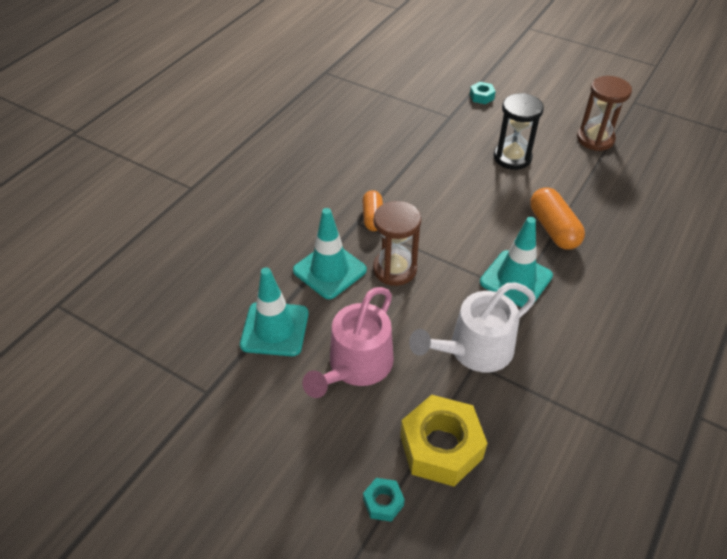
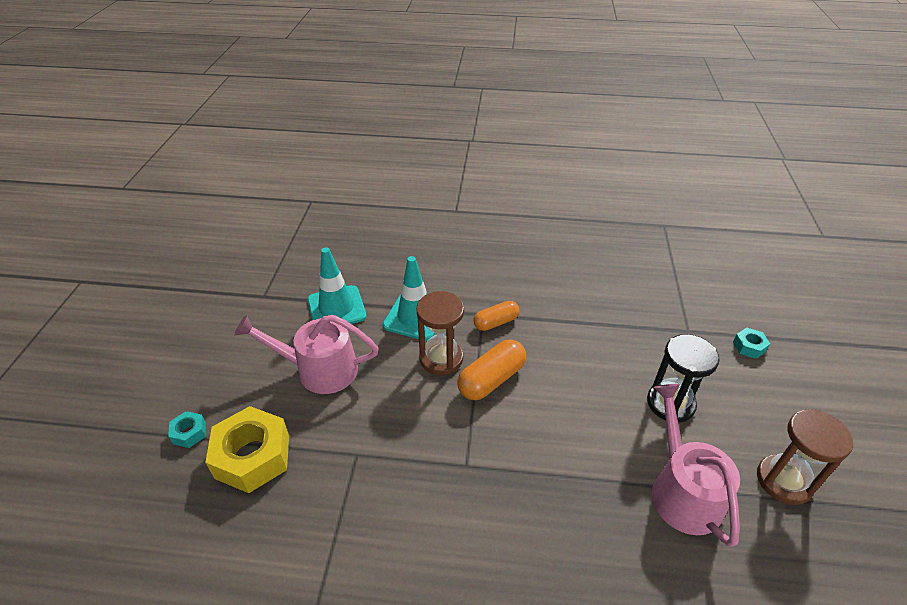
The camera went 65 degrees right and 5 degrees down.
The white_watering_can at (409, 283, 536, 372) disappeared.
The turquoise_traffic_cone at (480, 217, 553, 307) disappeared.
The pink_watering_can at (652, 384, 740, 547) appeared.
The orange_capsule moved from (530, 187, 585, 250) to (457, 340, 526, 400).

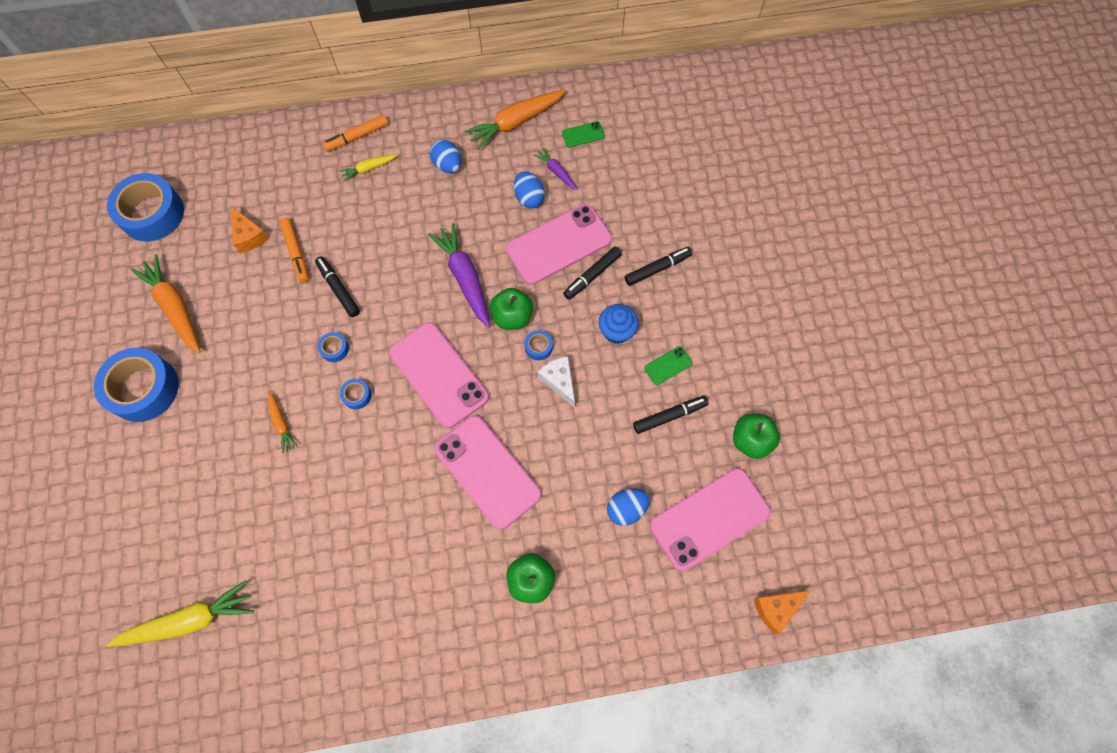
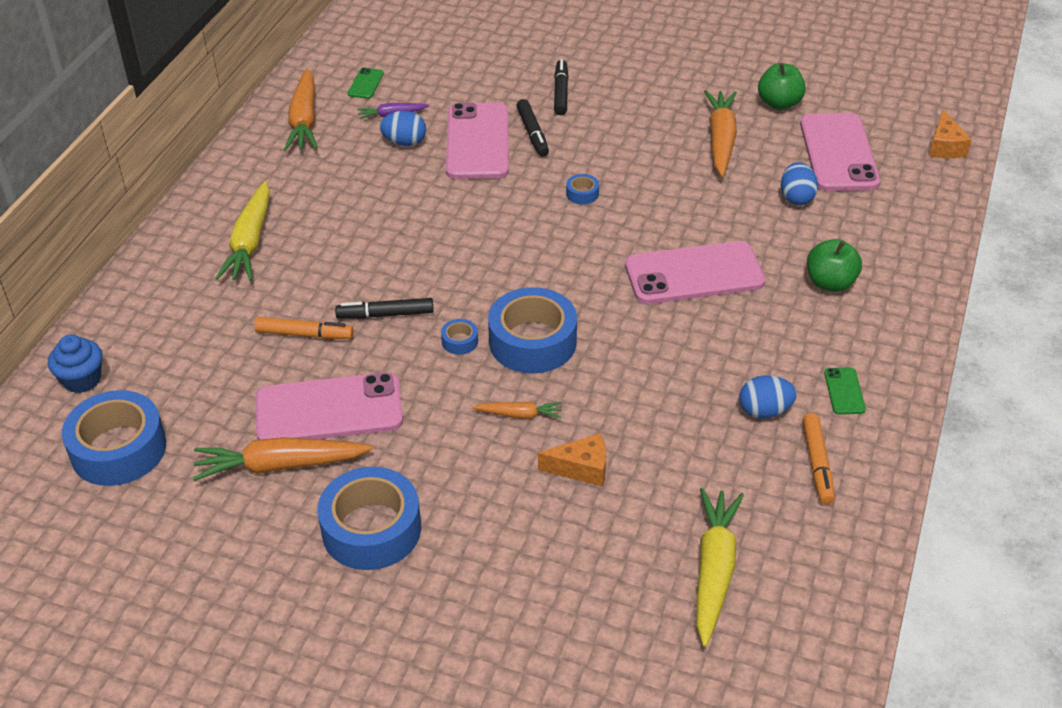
The camera went 60 degrees left and 25 degrees down.
The purple_carrot at (428, 223, 490, 328) disappeared.
The green_apple at (490, 288, 533, 330) disappeared.
The white_cheese at (538, 356, 575, 408) disappeared.
The orange_cheese moved from (231, 206, 269, 253) to (538, 433, 606, 487).
The orange_marker moved from (322, 114, 388, 152) to (803, 413, 835, 504).
The pink_phone moved from (389, 322, 489, 428) to (256, 372, 403, 440).
The blue_egg moved from (430, 139, 461, 173) to (739, 375, 797, 419).
The blue_cupcake moved from (599, 304, 639, 344) to (48, 335, 102, 393).
The green_phone moved from (644, 346, 693, 385) to (824, 368, 866, 414).
The black_marker at (633, 396, 709, 434) was replaced by the orange_carrot at (704, 90, 737, 177).
The yellow_carrot at (339, 154, 397, 181) changed to 1.91 times the size.
The blue_tape at (340, 379, 371, 410) changed to 2.39 times the size.

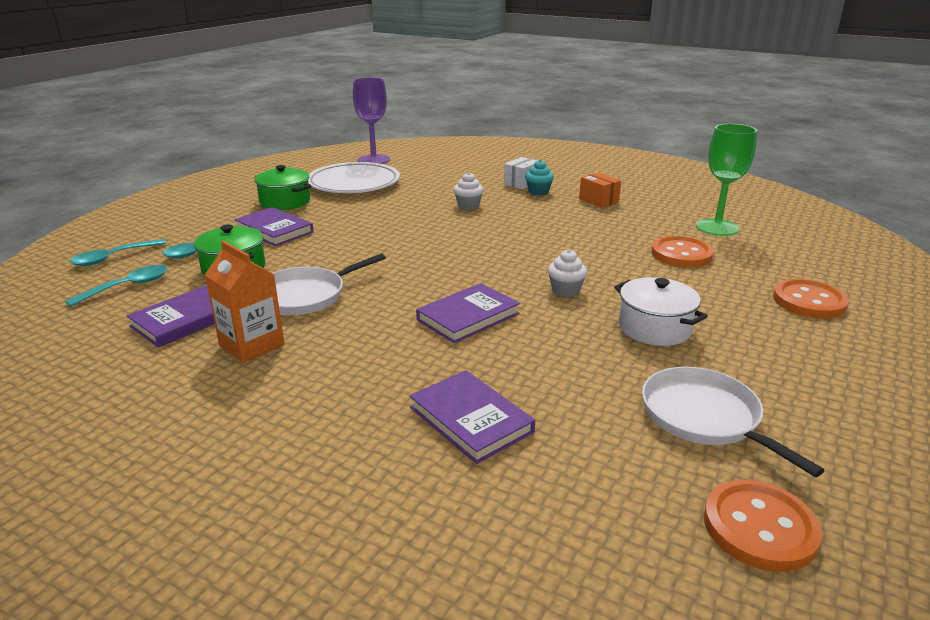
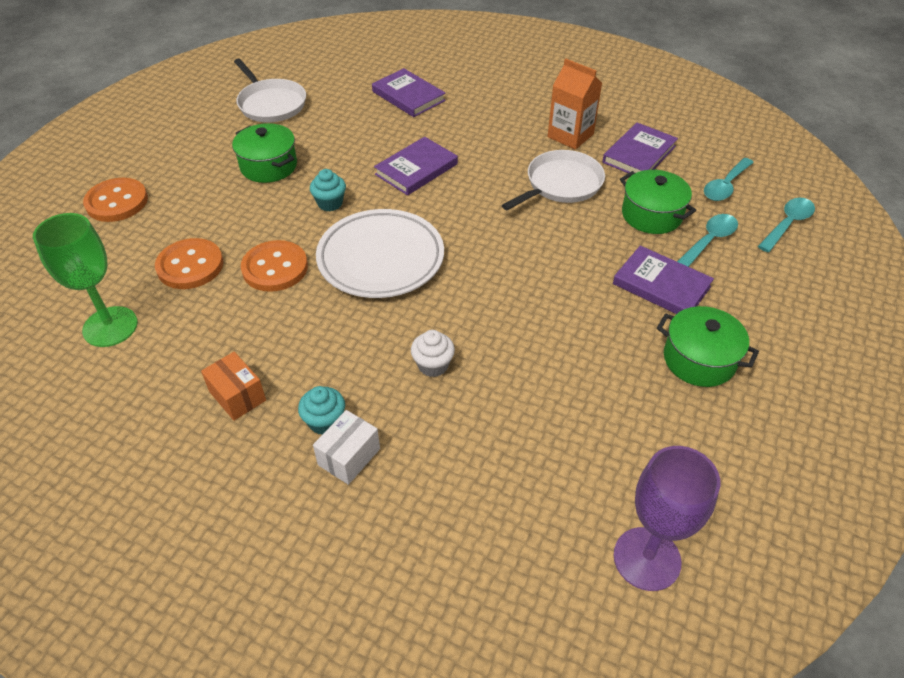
The camera went 175 degrees right and 20 degrees up.
The white_plate moved from (308, 162, 400, 193) to (316, 209, 444, 298).
The orange_button moved from (704, 480, 822, 572) to (241, 240, 308, 292).
The white_cupcake at (548, 249, 587, 297) became the turquoise_cupcake at (310, 169, 346, 211).
The white_pot at (614, 277, 708, 346) became the green_pot at (232, 123, 297, 183).

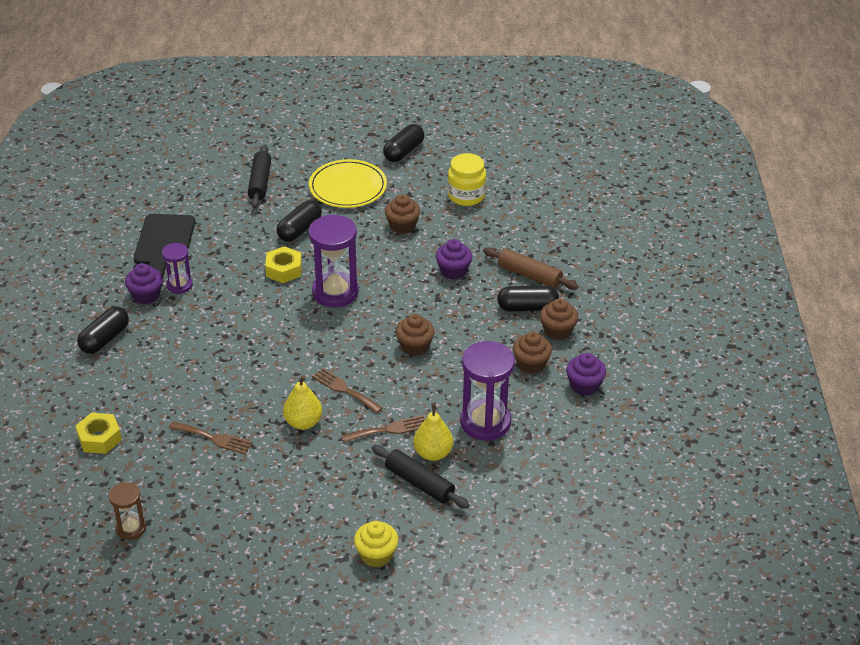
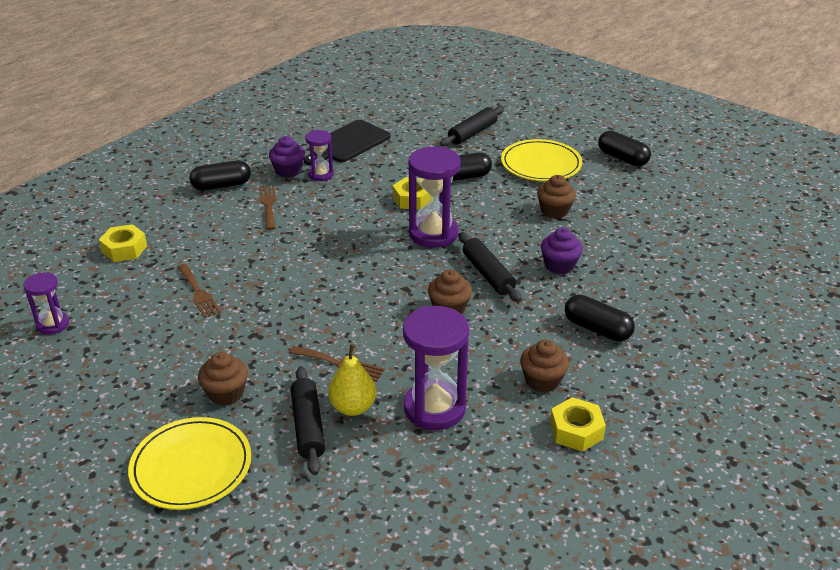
The camera went 40 degrees right and 5 degrees down.
The yellow_pear at (283, 375, 322, 430) disappeared.
The yellow_jar at (447, 153, 486, 206) disappeared.
The brown_rolling_pin at (483, 248, 578, 290) disappeared.
The black_rolling_pin at (459, 232, 522, 302) appeared.
The brown_fork moved from (312, 368, 383, 414) to (259, 185, 276, 230).
The brown_cupcake moved from (540, 298, 578, 340) to (198, 352, 248, 406).
The yellow_cupcake at (354, 521, 398, 567) was replaced by the yellow_plate at (128, 417, 251, 510).
The purple_cupcake at (566, 353, 606, 396) was replaced by the yellow_nut at (550, 397, 606, 452).
The brown_hourglass at (109, 482, 146, 540) became the purple_hourglass at (23, 272, 69, 335).
The black_capsule at (383, 124, 425, 162) turned 60 degrees clockwise.

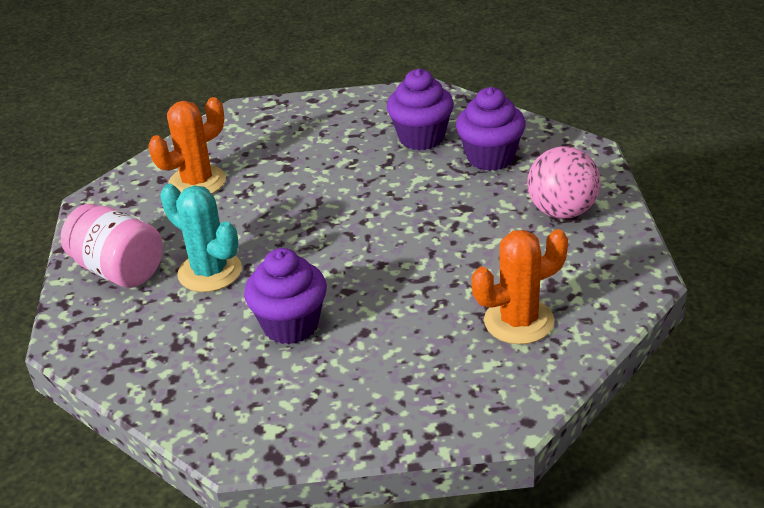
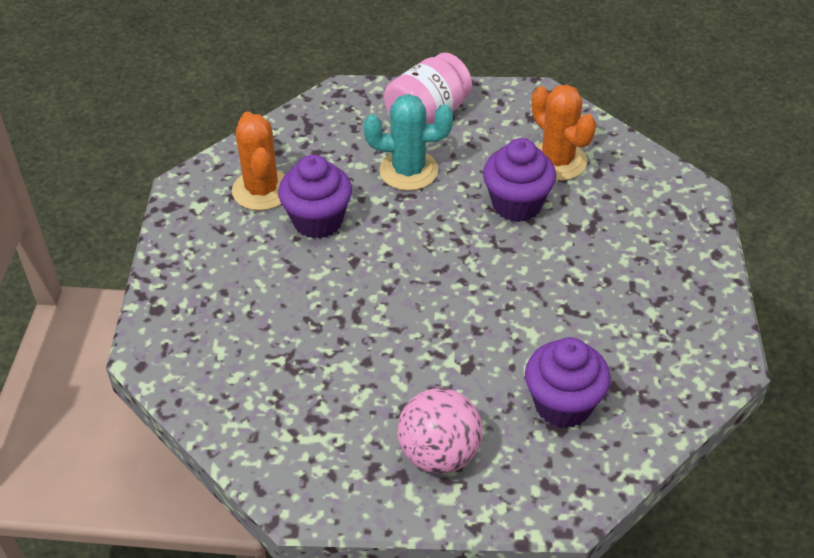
The camera went 95 degrees right and 10 degrees up.
The purple_cupcake moved from (387, 69, 454, 150) to (483, 138, 556, 222).
The orange_cactus moved from (471, 229, 568, 344) to (232, 112, 285, 211).
The turquoise_cactus at (160, 183, 242, 292) turned 45 degrees clockwise.

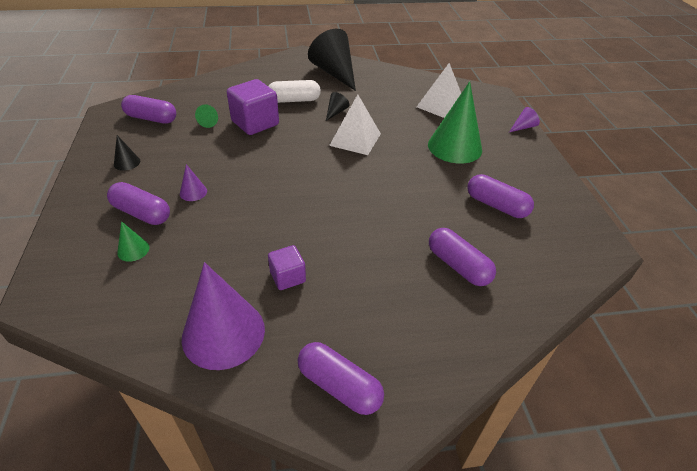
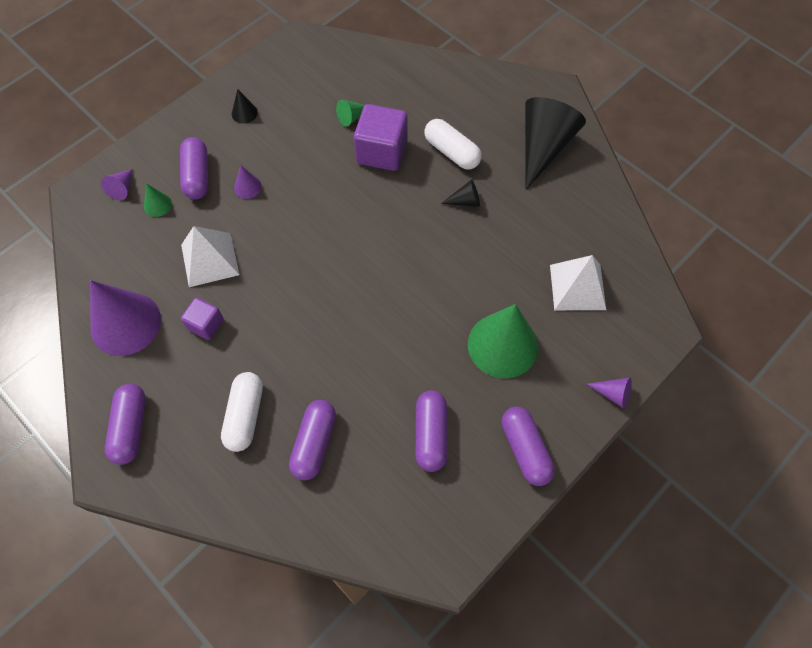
The camera went 55 degrees right and 20 degrees up.
The purple_cone at (101, 169, 132, 200) appeared.
The white_capsule at (221, 372, 263, 452) appeared.
The purple_capsule moved from (121, 95, 176, 124) to (501, 407, 555, 486).
The white_pyramid moved from (329, 94, 381, 155) to (181, 226, 240, 287).

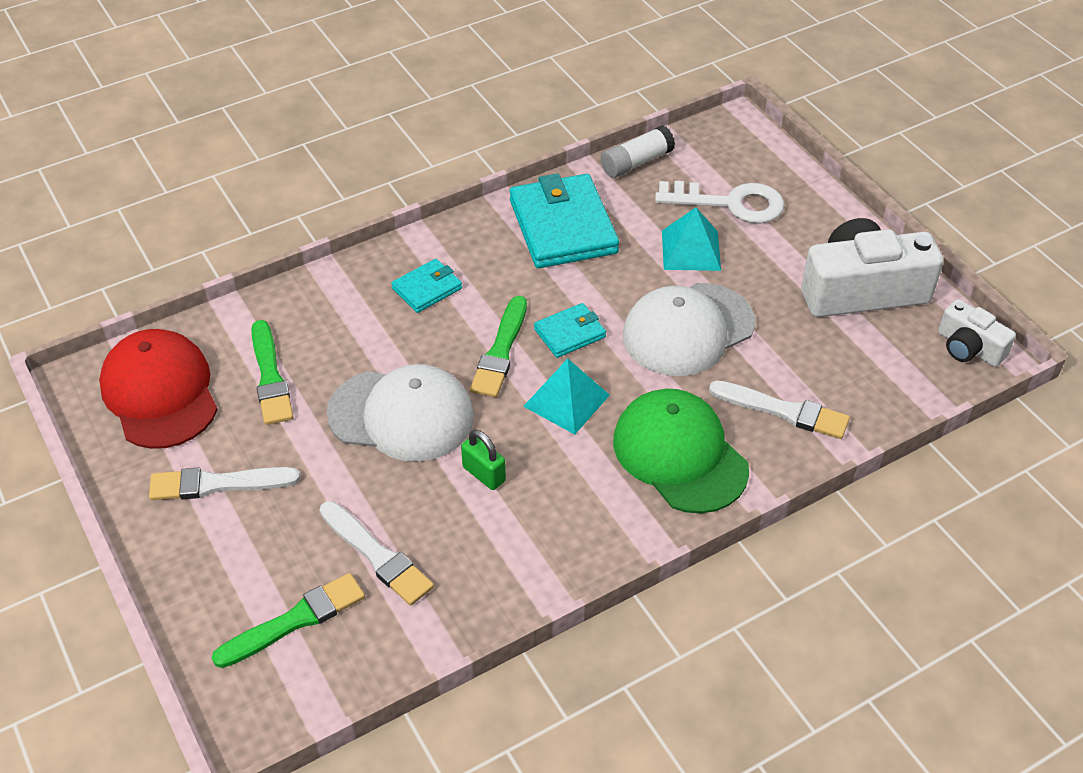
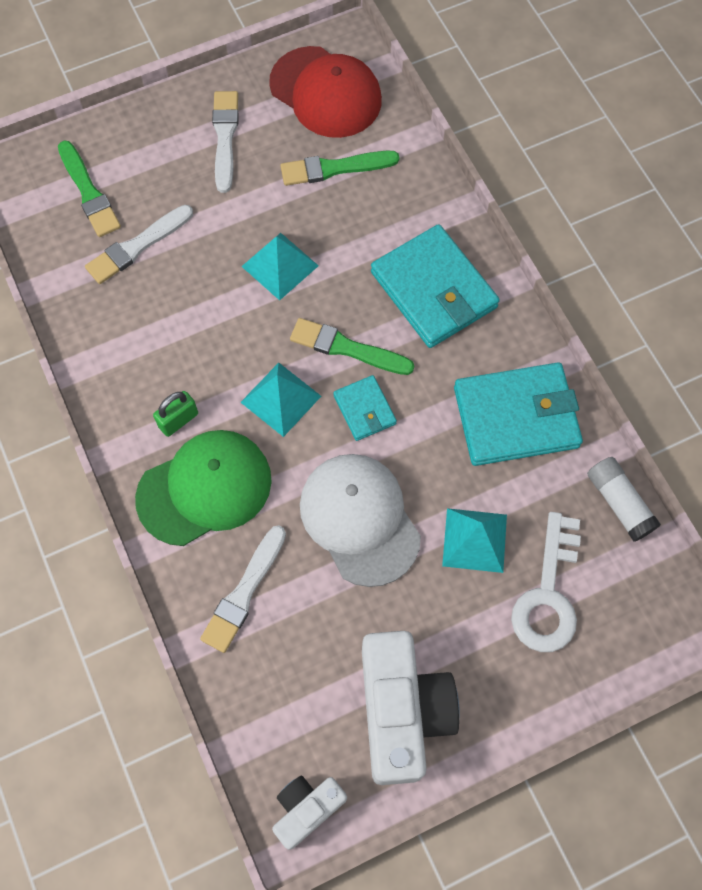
The camera went 95 degrees right and 20 degrees up.
The green_padlock moved from (461, 430, 506, 490) to (153, 391, 198, 437).
The white_cap at (327, 364, 474, 462) was replaced by the turquoise_pyramid at (241, 233, 319, 300).
The red_cap at (99, 329, 218, 449) turned 60 degrees clockwise.
The turquoise_wallet at (391, 259, 462, 313) changed to 1.97 times the size.

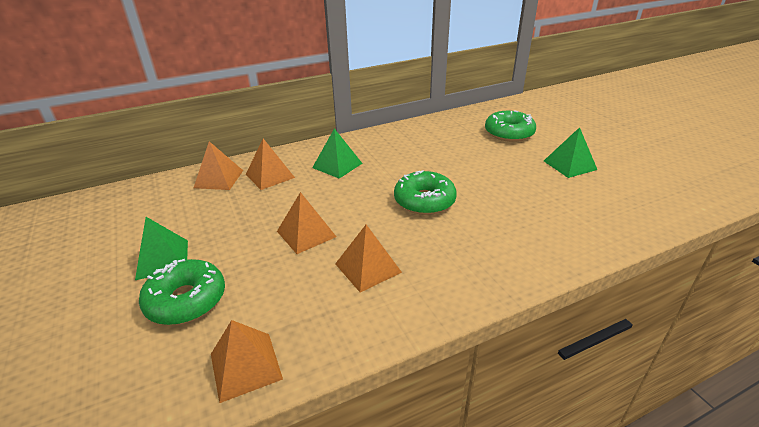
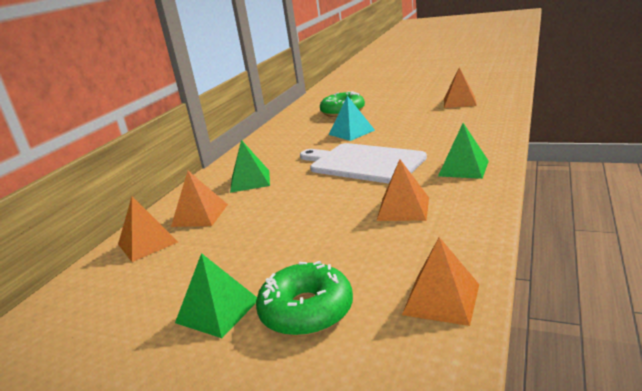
The camera went 40 degrees left and 10 degrees down.
The turquoise_pyramid at (329, 96, 375, 141) appeared.
The orange_pyramid moved from (277, 192, 337, 254) to (444, 68, 477, 108).
The green_pyramid moved from (544, 127, 597, 178) to (438, 123, 489, 179).
The green_donut at (394, 170, 457, 215) was replaced by the white_cutting_board at (300, 143, 427, 184).

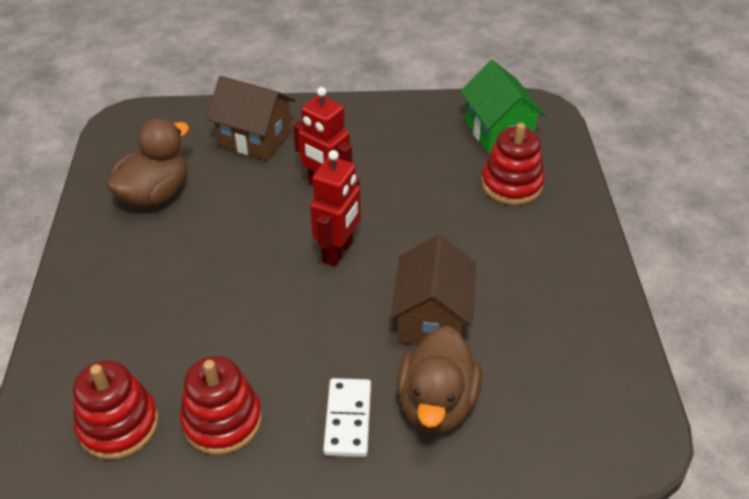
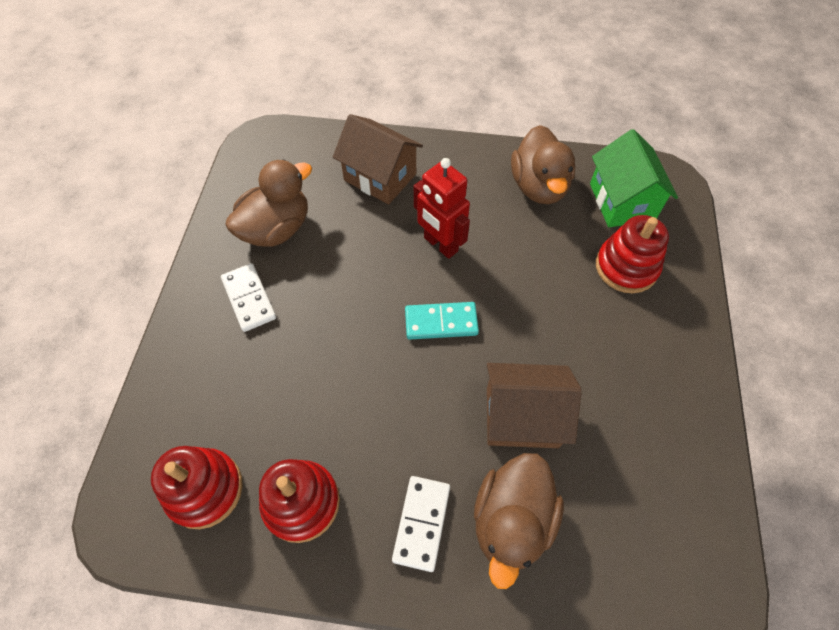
The camera went 10 degrees right and 15 degrees up.
The white_domino at (221, 263, 276, 332) appeared.
The brown_duck at (511, 125, 575, 204) appeared.
The red_robot at (310, 150, 361, 267) was replaced by the turquoise_domino at (405, 302, 479, 340).
The brown_house at (391, 234, 476, 345) turned 75 degrees clockwise.

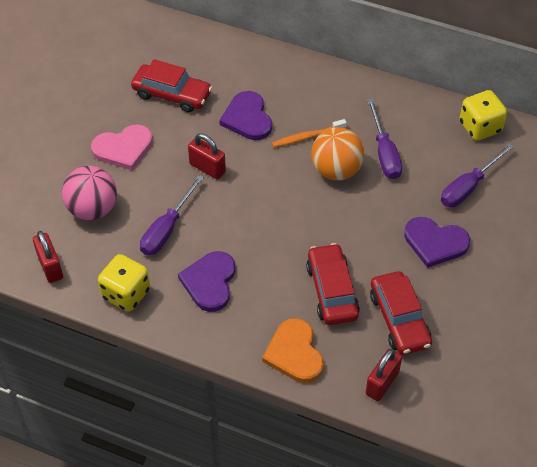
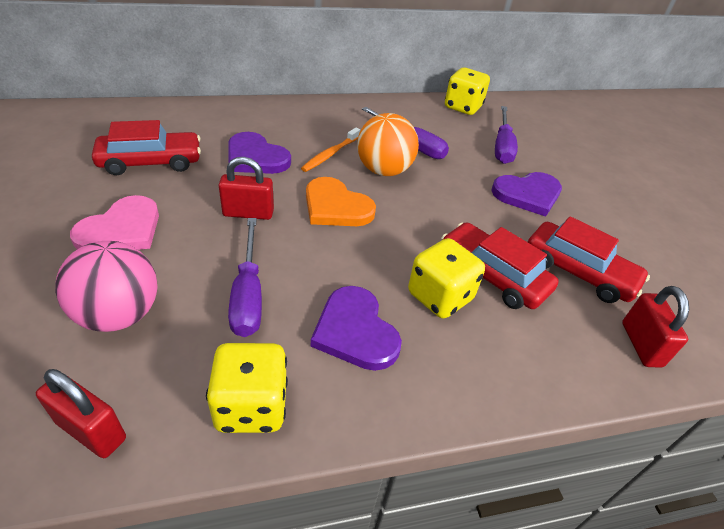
The camera went 40 degrees left and 10 degrees down.
The yellow_dice at (408, 238, 485, 318) appeared.
The orange_heart moved from (262, 318, 324, 383) to (306, 177, 376, 226).

